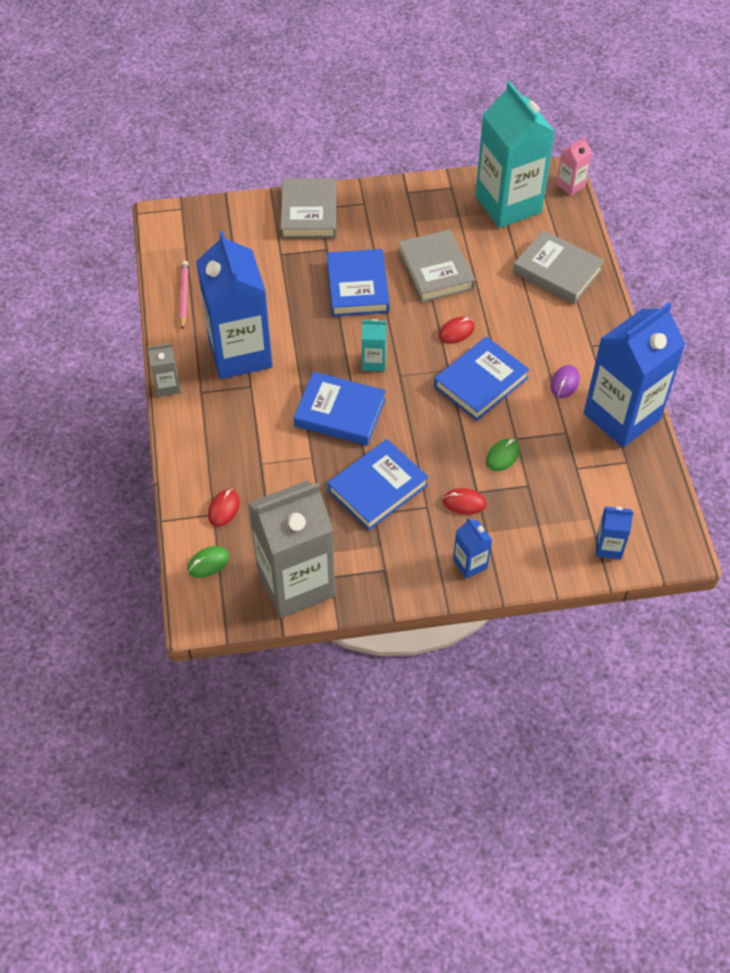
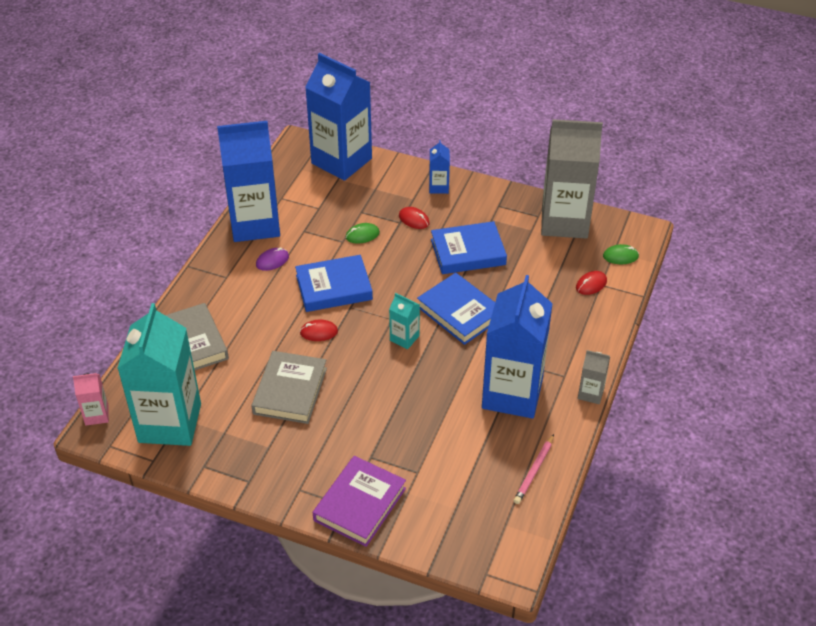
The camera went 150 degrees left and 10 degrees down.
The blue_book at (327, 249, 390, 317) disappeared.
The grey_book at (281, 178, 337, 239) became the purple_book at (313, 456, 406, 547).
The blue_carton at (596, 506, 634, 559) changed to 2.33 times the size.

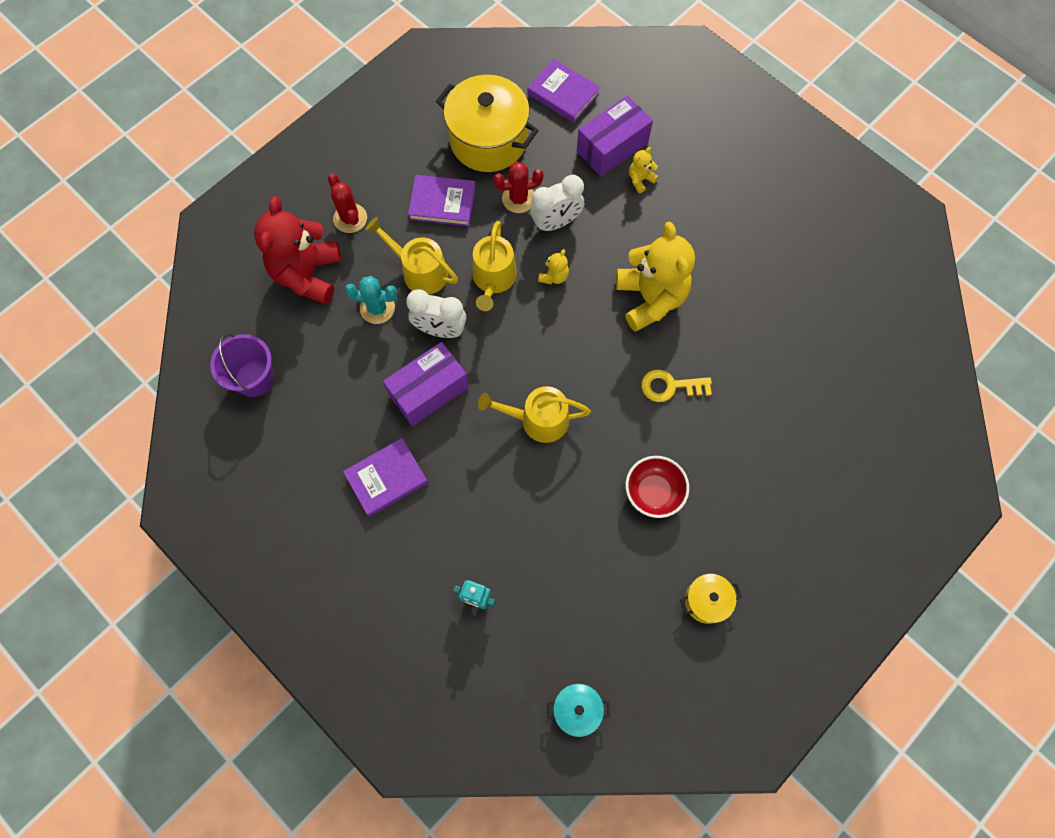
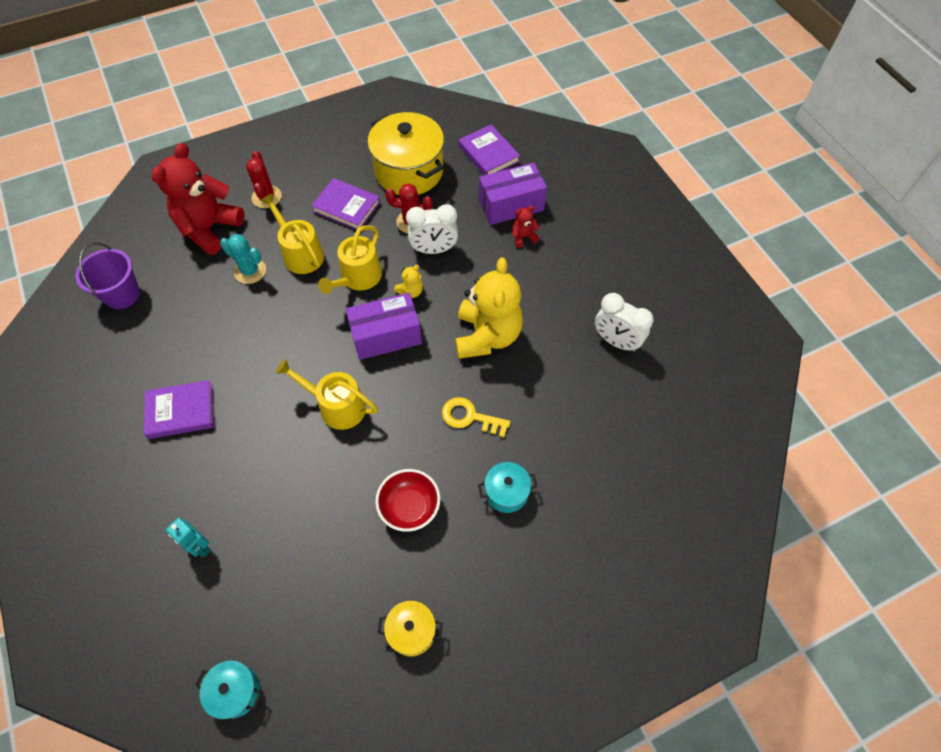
The camera went 20 degrees right and 10 degrees down.
The turquoise_pot at (478, 462, 538, 513) appeared.
The purple_box moved from (383, 342, 469, 427) to (346, 293, 422, 360).
The white_clock moved from (406, 289, 466, 338) to (595, 293, 654, 352).
The yellow_teddy_bear at (629, 147, 658, 193) became the red_teddy_bear at (512, 206, 540, 248).

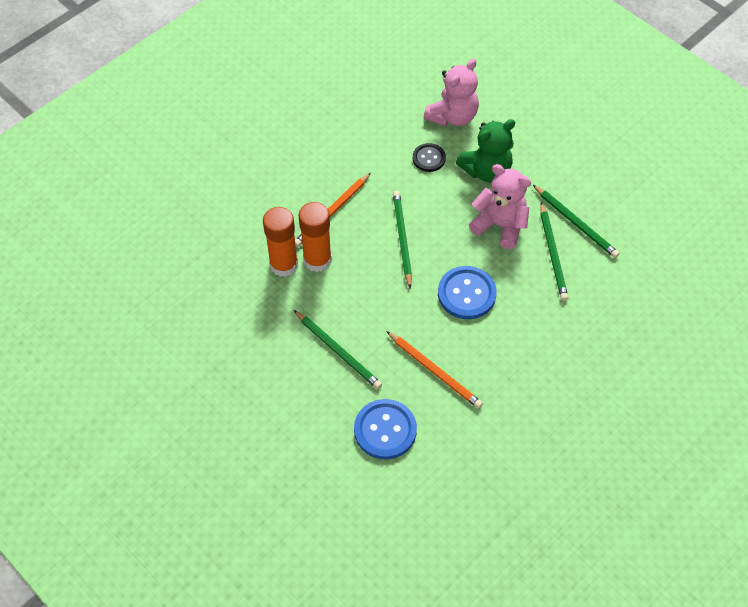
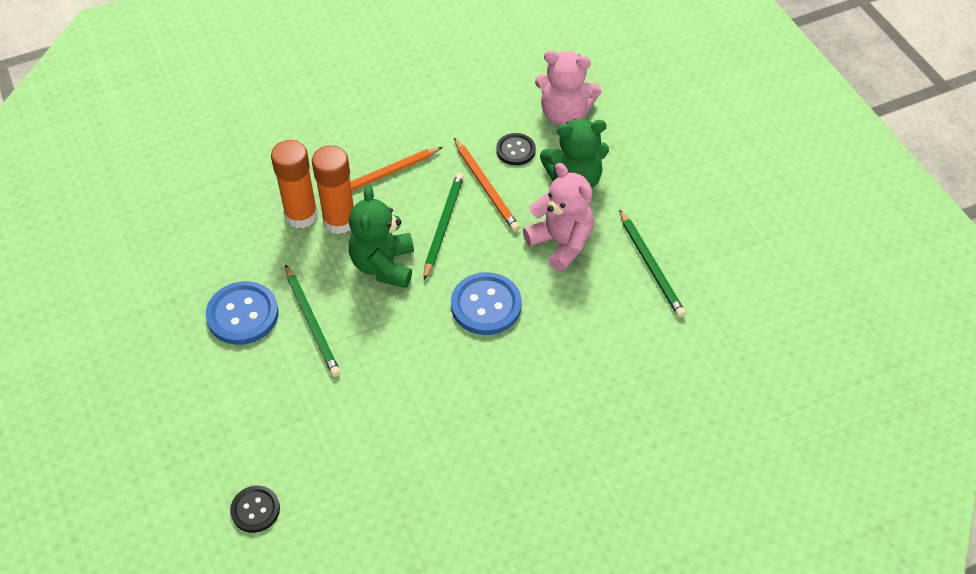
The camera went 20 degrees right and 5 degrees down.
The green_pencil at (540, 202, 568, 301) disappeared.
The black_button at (230, 486, 280, 533) appeared.
The green_teddy_bear at (349, 186, 414, 288) appeared.
The blue_button moved from (354, 399, 417, 459) to (205, 281, 279, 345).
The orange_pencil moved from (386, 331, 483, 409) to (454, 138, 520, 232).
The pink_teddy_bear at (424, 58, 479, 127) turned 45 degrees clockwise.

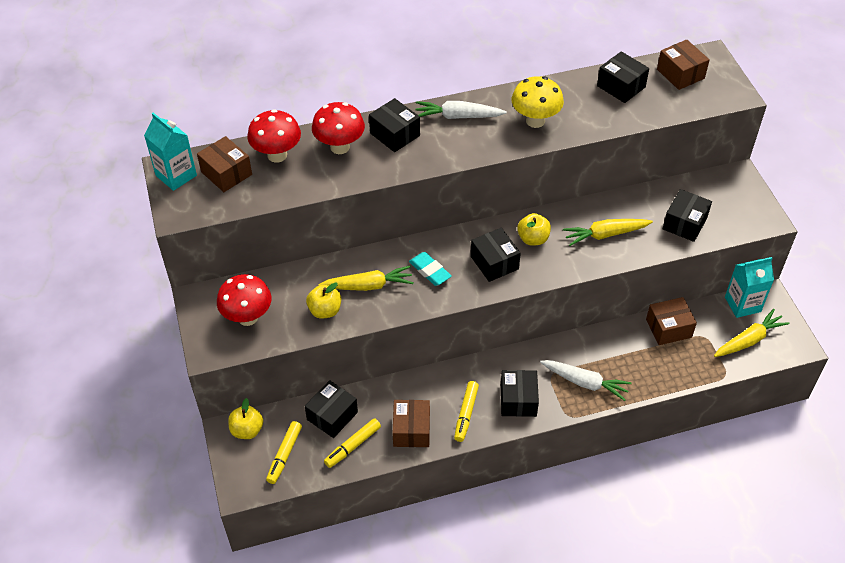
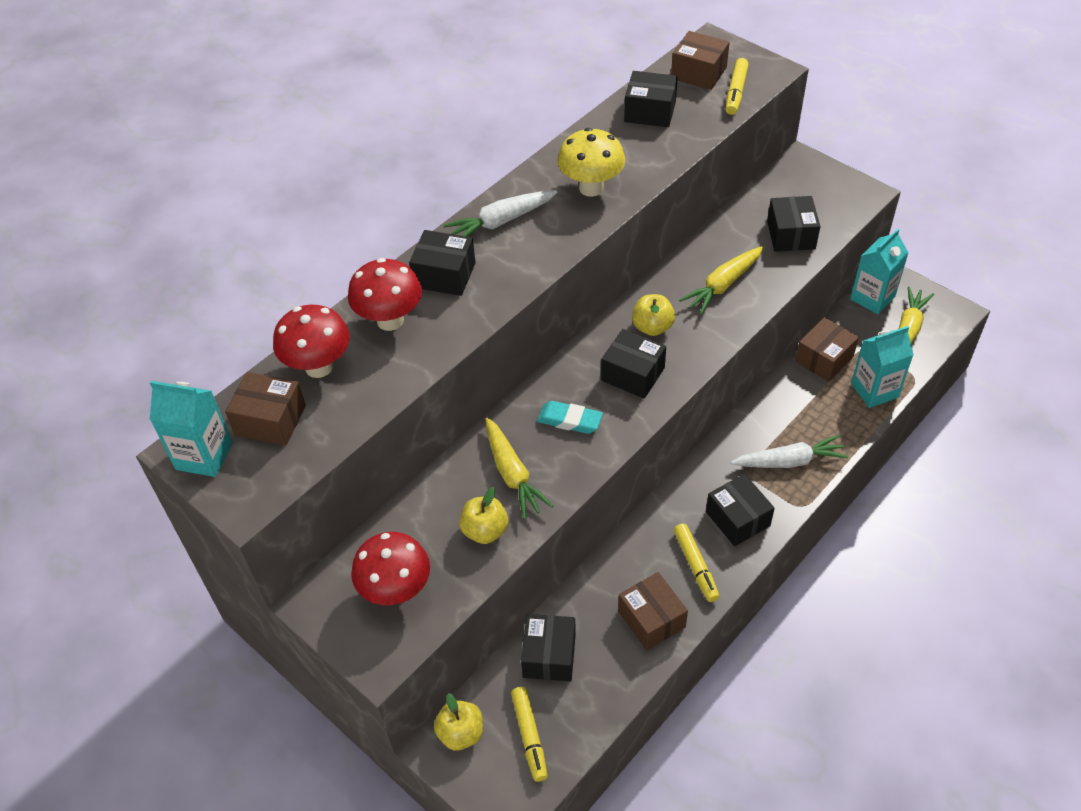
The camera went 30 degrees left and 0 degrees up.
The turquoise_carton at (851, 326, 914, 408) appeared.
The yellow_marker moved from (324, 418, 381, 468) to (726, 58, 749, 115).
The yellow_carrot at (318, 266, 414, 291) turned 105 degrees clockwise.

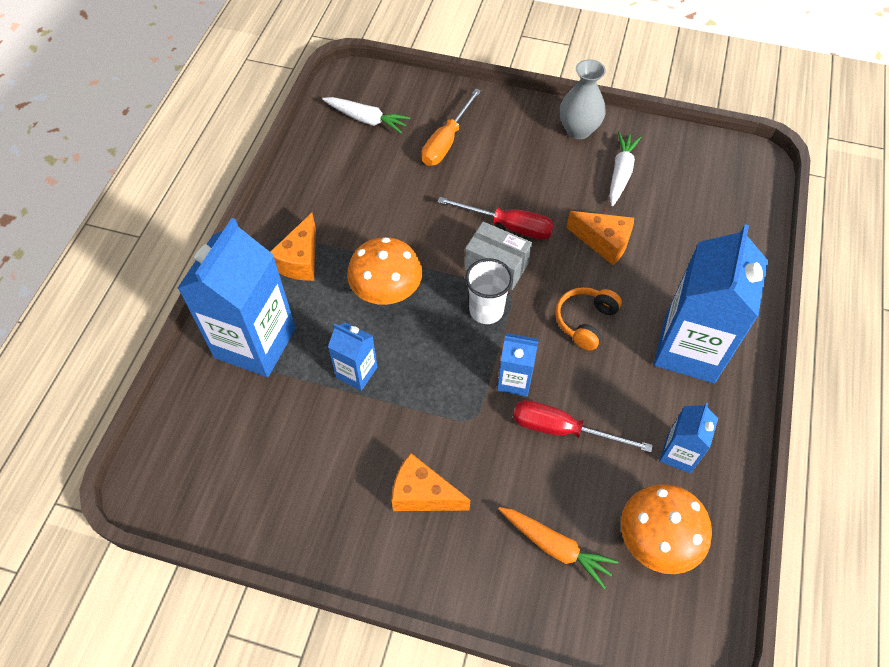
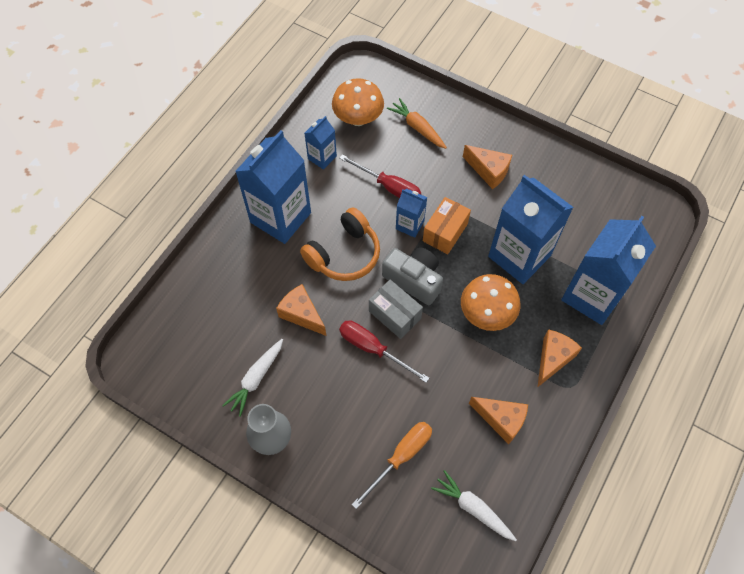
The camera went 165 degrees left and 5 degrees up.
The orange_box at (423, 197, 471, 254) appeared.
The orange_cheese at (469, 397, 528, 444) appeared.
The white_cup at (465, 258, 513, 324) was replaced by the grey_camera at (382, 247, 443, 305).
The blue_carton at (328, 322, 377, 391) changed to 2.04 times the size.
The orange_headphones at (555, 287, 622, 350) changed to 1.52 times the size.

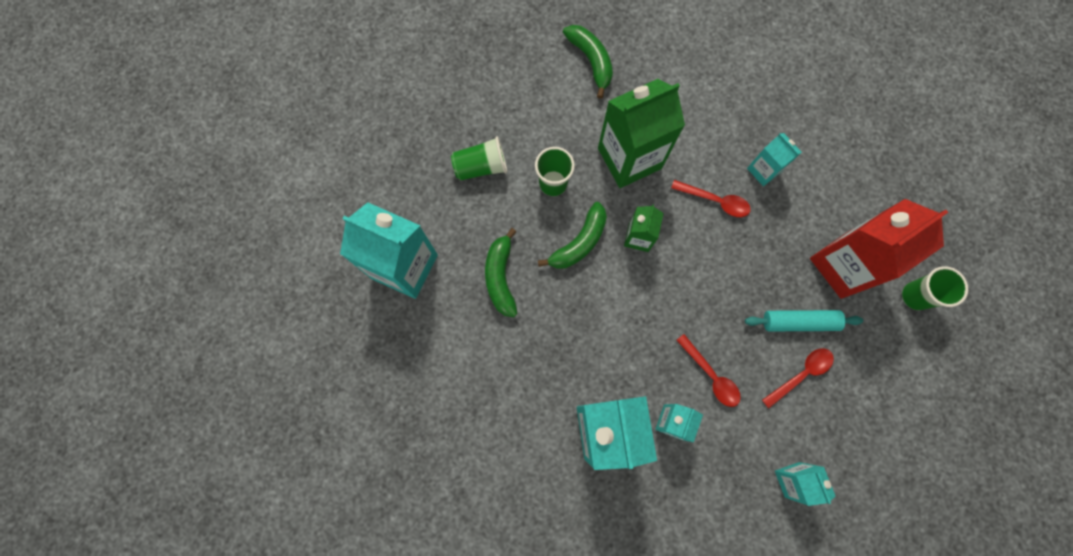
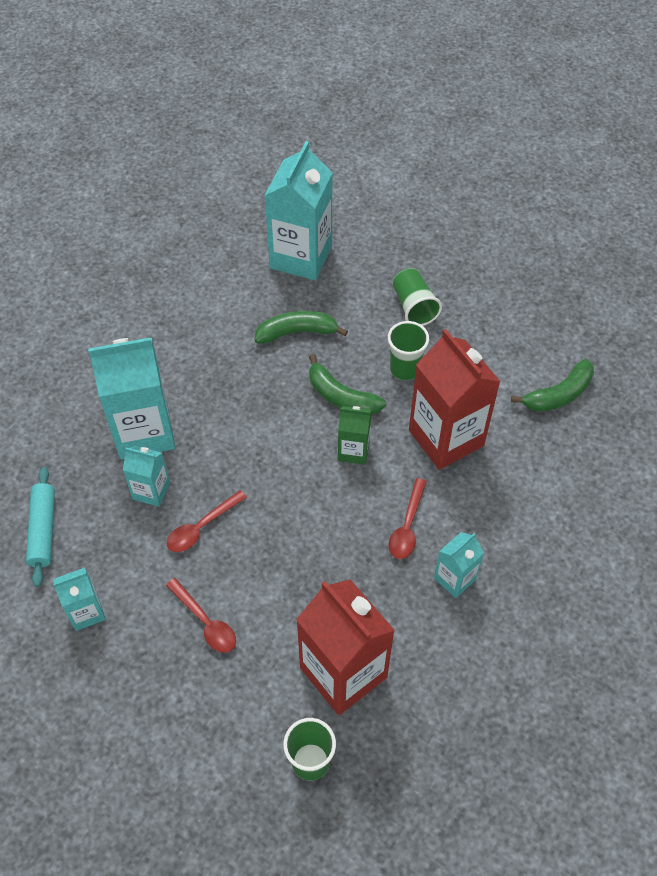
The camera went 85 degrees right and 20 degrees down.
The turquoise_rolling_pin moved from (745, 310, 863, 331) to (26, 467, 55, 587).
The green_carton at (598, 79, 685, 188) became the red_carton at (409, 329, 501, 470).

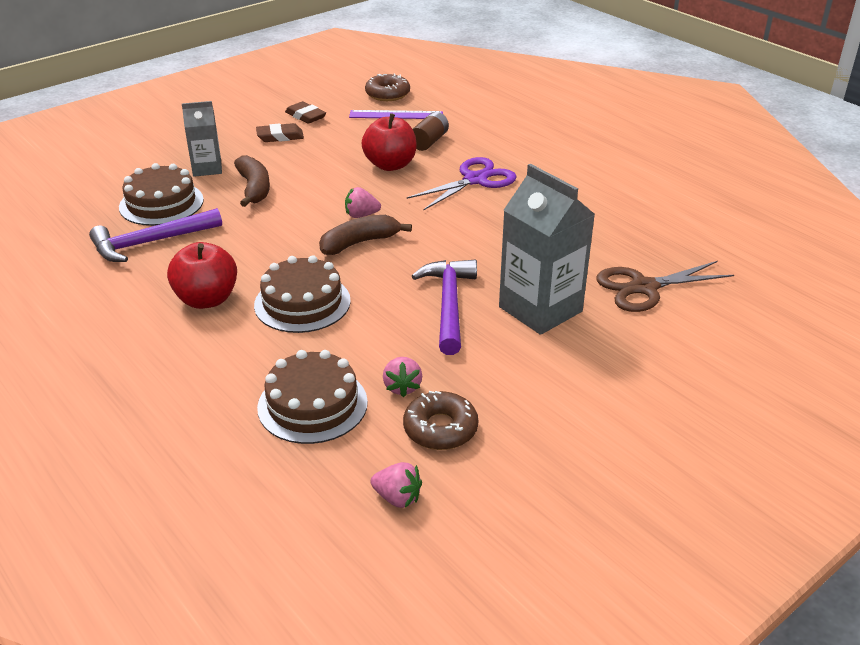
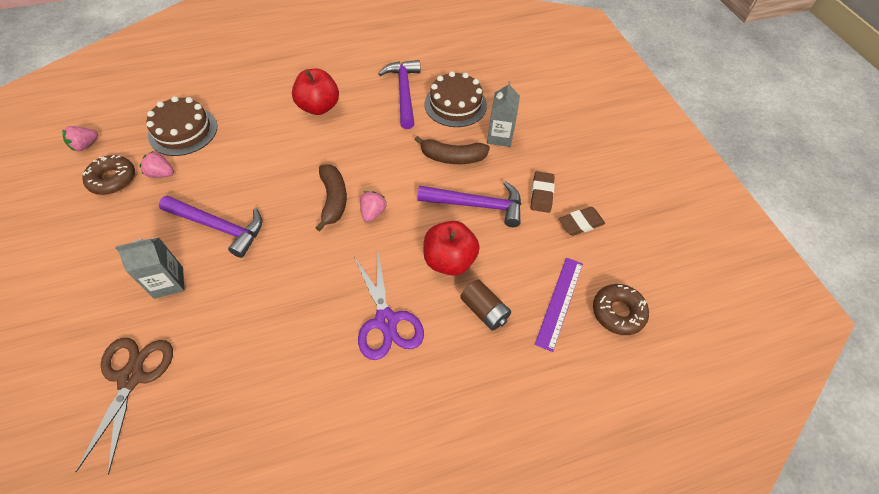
The camera went 110 degrees right and 20 degrees up.
The brown_cake at (254, 255, 351, 333) disappeared.
The purple_hammer at (417, 182, 521, 227) appeared.
The grey_carton at (499, 164, 595, 335) changed to 0.59 times the size.

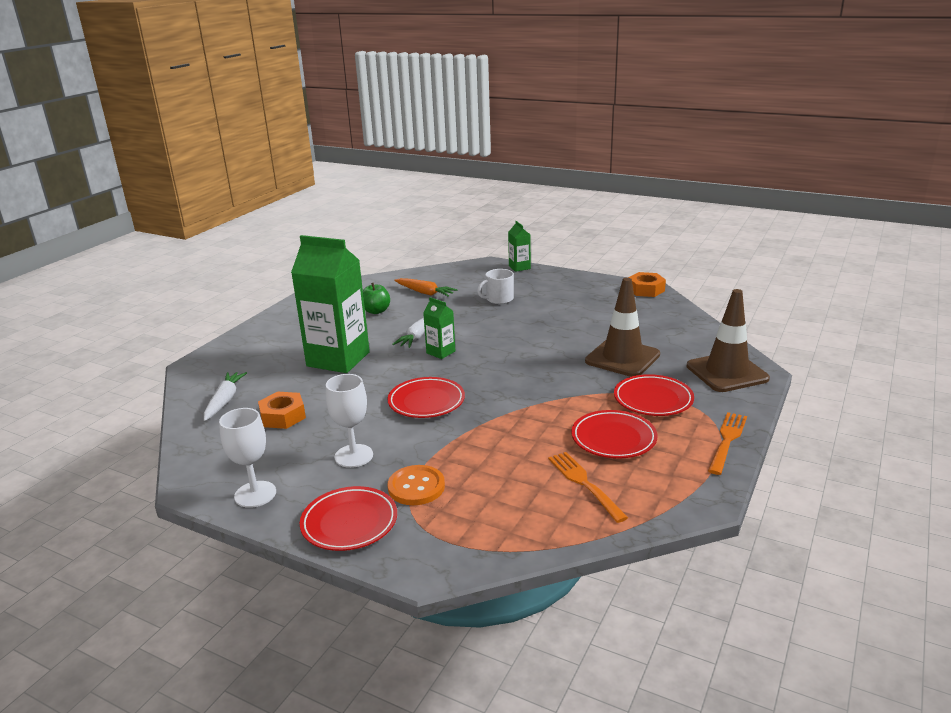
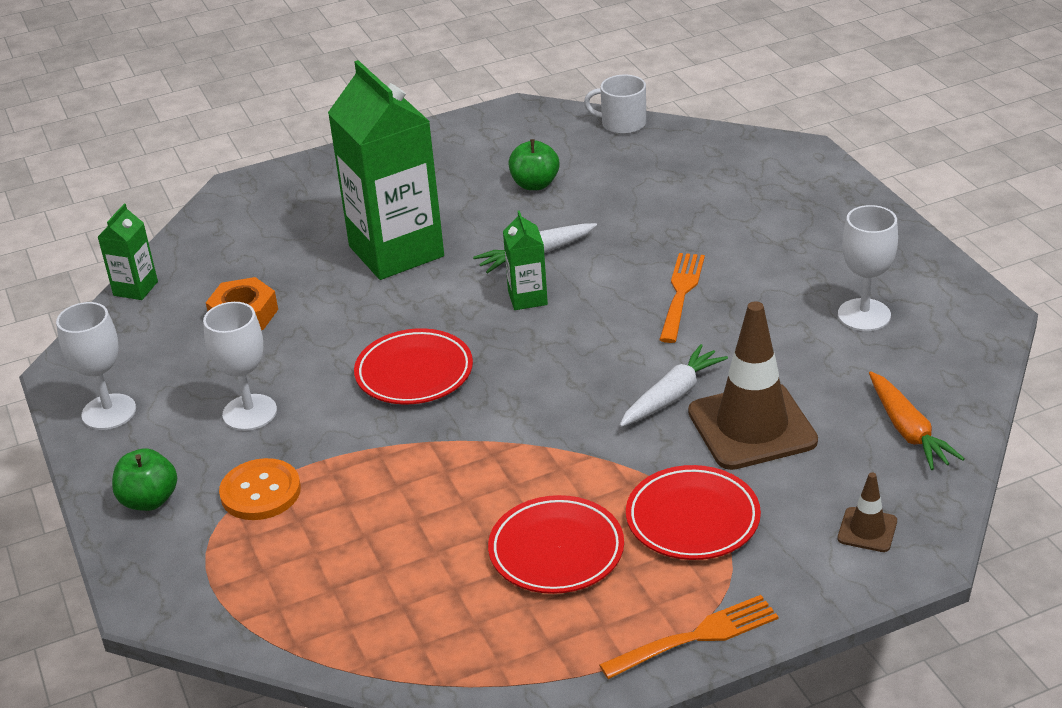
The camera went 40 degrees right and 10 degrees up.
The orange_nut at (628, 272, 666, 297) disappeared.
The white_goblet at (838, 205, 898, 331) appeared.
The white_carrot moved from (204, 372, 247, 421) to (620, 344, 728, 427).
The orange_carrot moved from (394, 278, 458, 297) to (869, 371, 965, 470).
The white_mug moved from (477, 269, 514, 304) to (584, 75, 646, 134).
The green_carton moved from (508, 221, 531, 272) to (98, 204, 158, 300).
The orange_fork moved from (548, 452, 628, 523) to (659, 253, 705, 343).
The red_plate at (300, 486, 397, 551) was replaced by the green_apple at (112, 448, 177, 511).
The brown_traffic_cone at (687, 289, 770, 392) changed to 0.46 times the size.

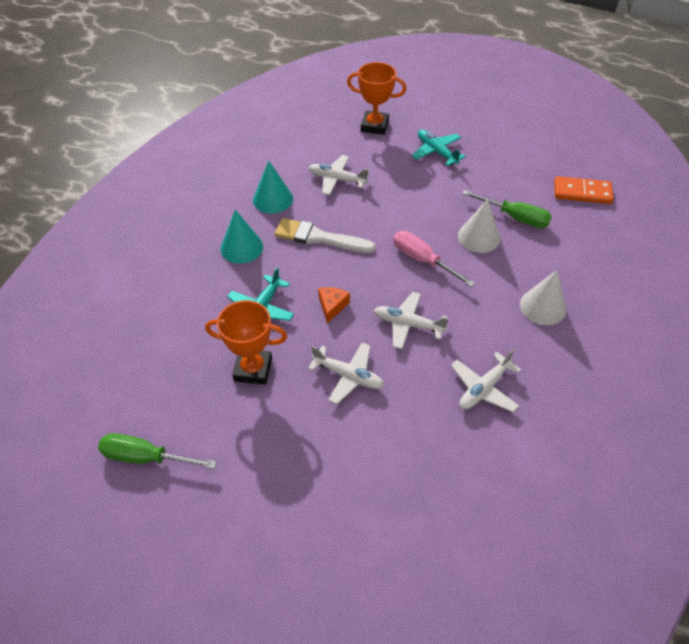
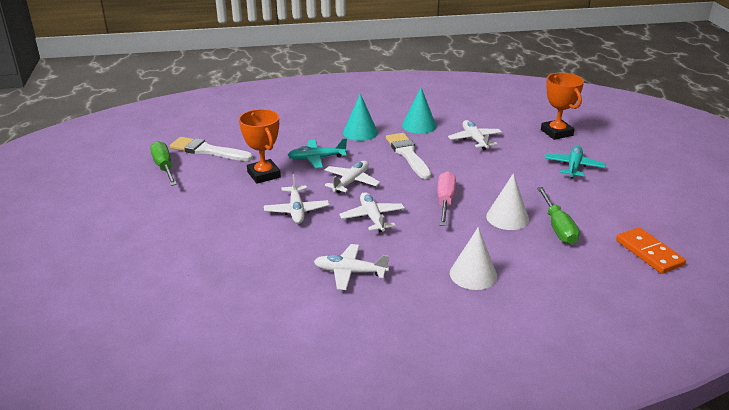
The camera went 55 degrees right and 20 degrees down.
The white_brush at (170, 137, 253, 161) appeared.
The orange_cheese at (318, 287, 350, 323) was replaced by the white_plane at (325, 161, 380, 193).

